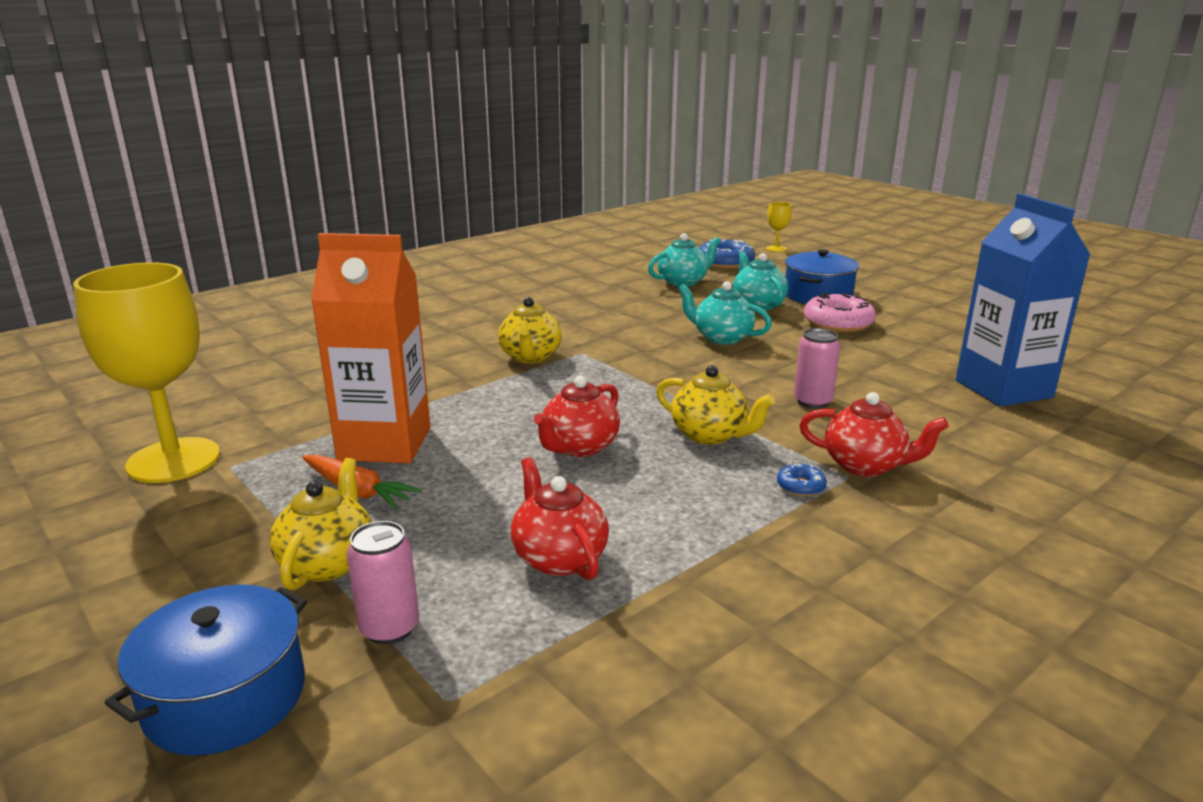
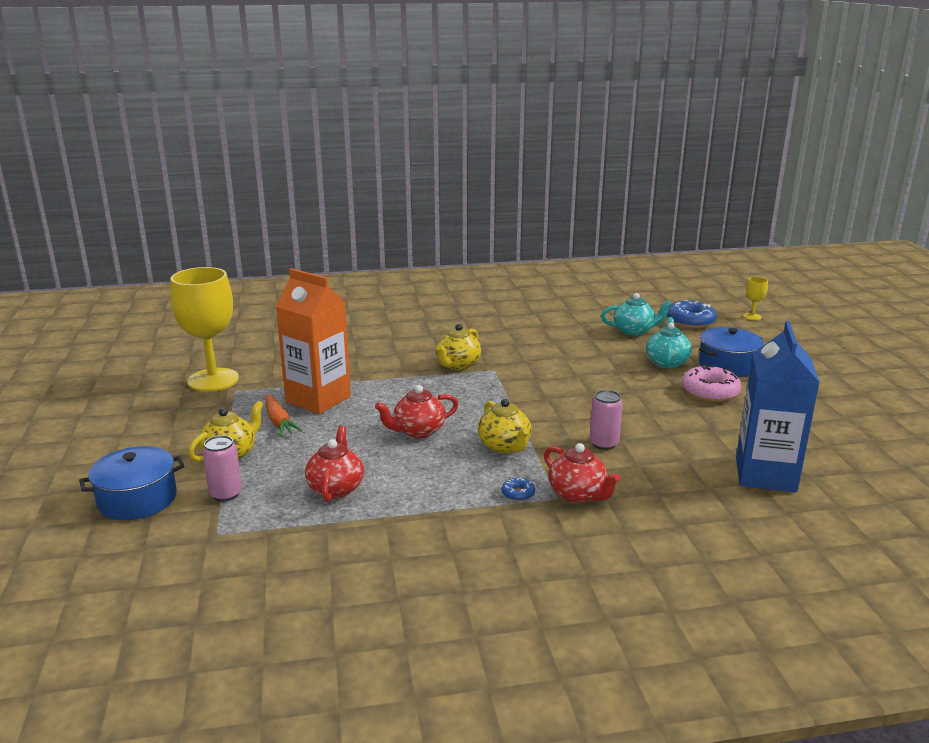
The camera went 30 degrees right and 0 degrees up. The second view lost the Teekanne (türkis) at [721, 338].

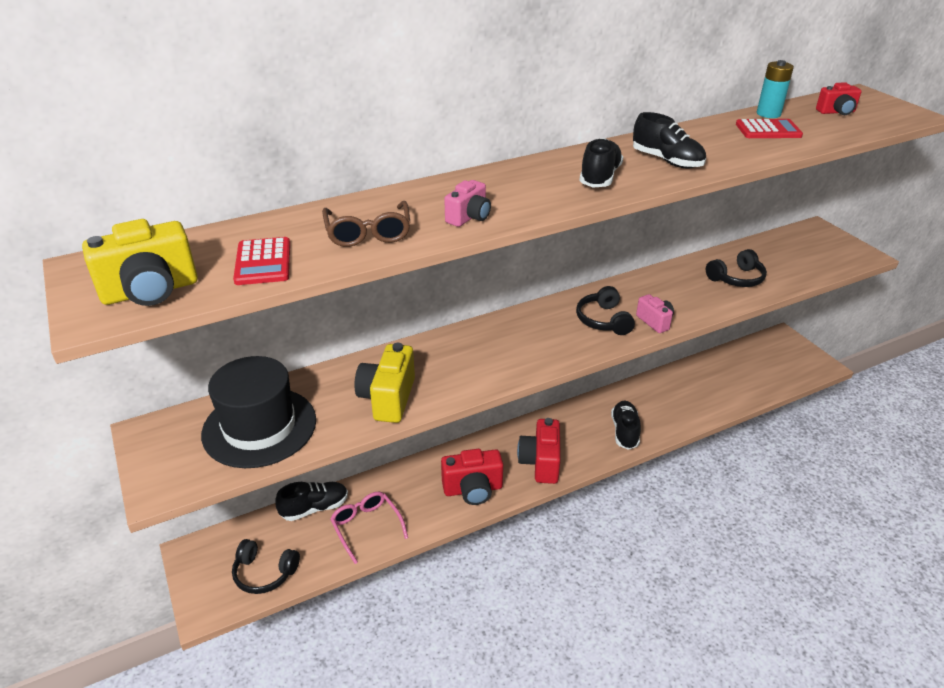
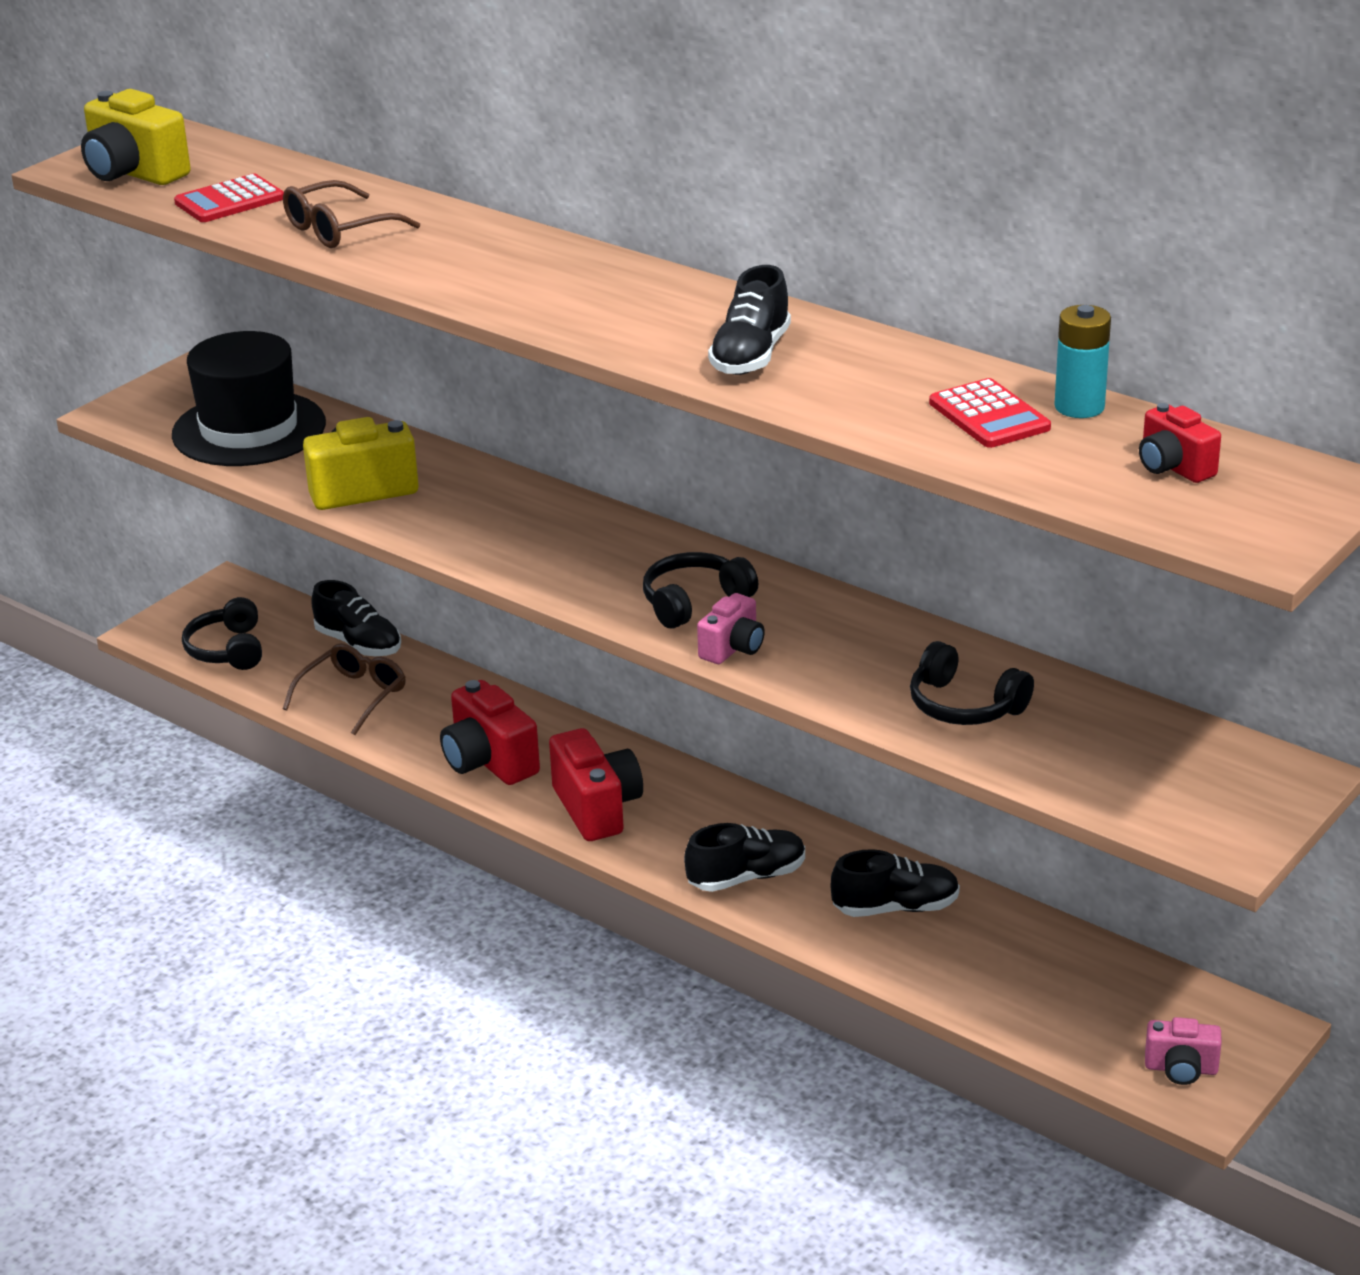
The camera went 65 degrees right and 5 degrees down. The Schuh (schwarz) ended up elsewhere, having gone from [599, 177] to [895, 908]. The Kamera (rosa) ended up elsewhere, having gone from [469, 217] to [1181, 1069]. The Kamera (rot) at [540, 463] ended up facing another way, 90 degrees clockwise from before. What was the Brille (rosa) at [366, 527] turned into the Brille (braun) at [353, 696].

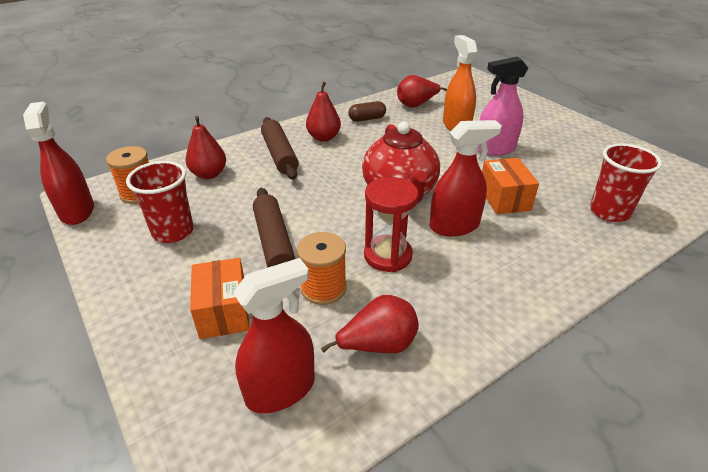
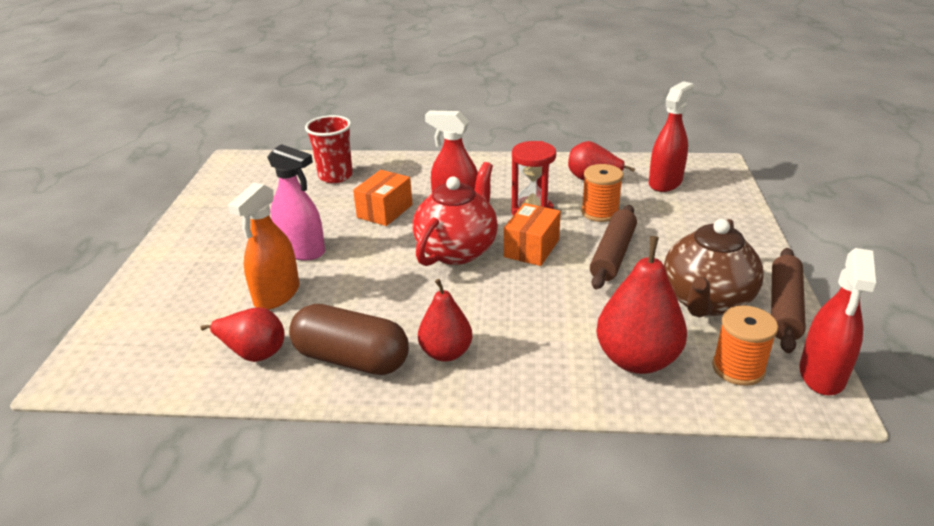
The camera went 140 degrees left and 5 degrees down. The size of the Kapsel (braun) at [367, 119] changed by a factor of 1.93. The size of the Birne (rot) at [209, 174] changed by a factor of 1.55. The Nudelholz (braun) ended up elsewhere, having gone from [280, 155] to [784, 307]. Where the Becher (rot) stood at [173, 232], the Teekanne (braun) came to stand at [706, 301]. The Schachtel (orange) ended up elsewhere, having gone from [224, 311] to [531, 248]. The Sprühflasche (rot) at [280, 389] ended up facing another way, 120 degrees clockwise from before.

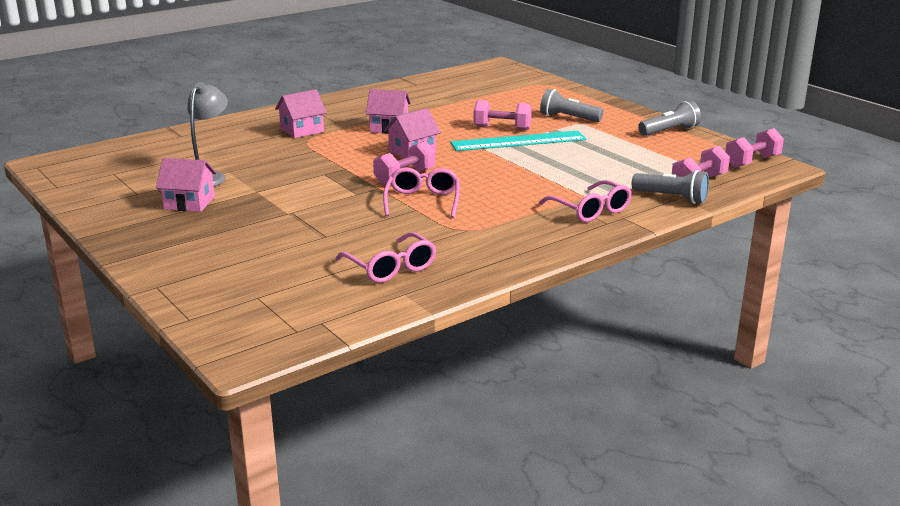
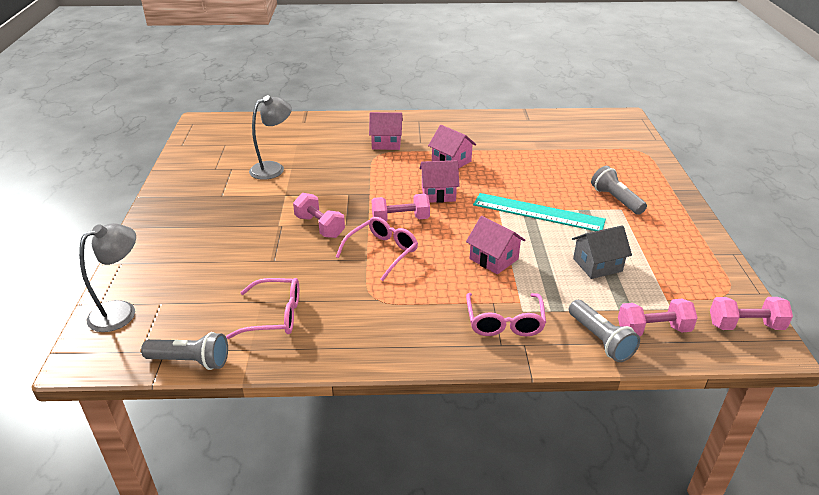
The camera went 35 degrees right and 10 degrees up. The Hantel (rosa) ended up elsewhere, having gone from [502, 128] to [319, 226]. The Taschenlampe (grau) ended up elsewhere, having gone from [669, 131] to [190, 361]. The Haus (rosa) ended up elsewhere, having gone from [189, 203] to [494, 259]. The Brille (rosa) at [391, 268] ended up facing another way, 90 degrees counterclockwise from before. The second view gained the Lampe (grau) at [121, 311]. The second view gained the Haus (grau) at [597, 265].

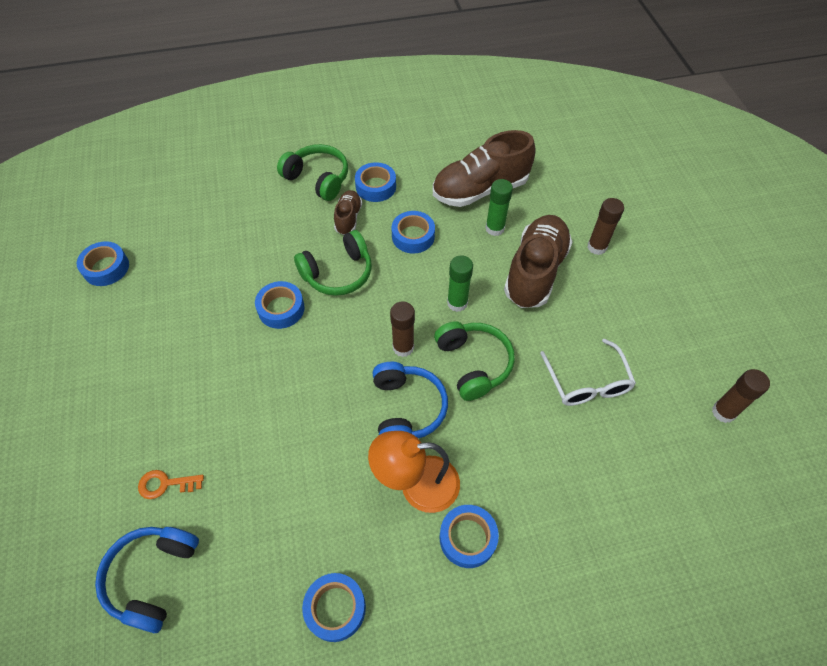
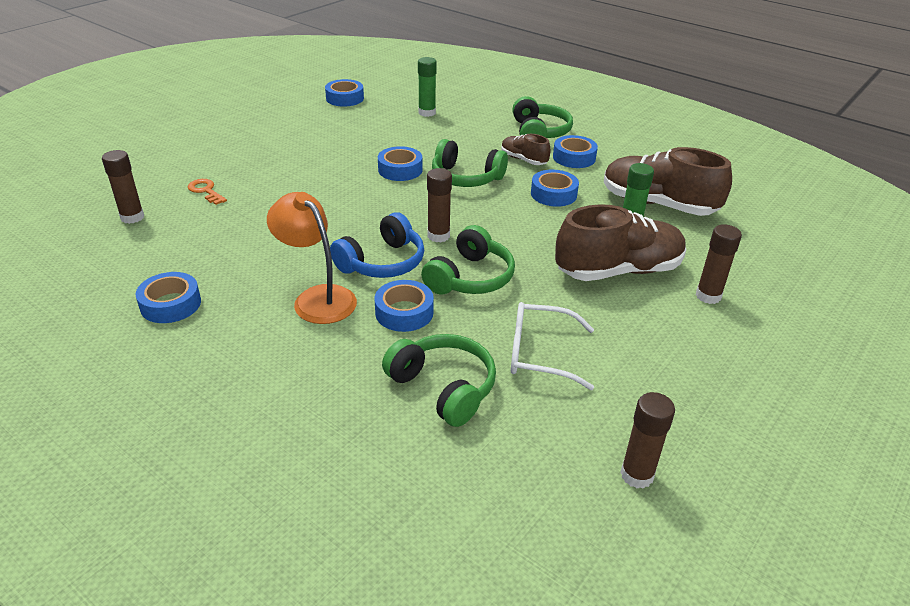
The camera went 50 degrees right and 20 degrees down. The Schuh (braun) at [348, 218] ended up facing another way, 105 degrees counterclockwise from before. The Klebestift (grün) ended up elsewhere, having gone from [457, 303] to [427, 113]. The Brille (weiß) at [587, 382] ended up facing another way, 60 degrees clockwise from before. The Klebeband (blau) ended up elsewhere, having gone from [467, 538] to [404, 312]. Where the Kopfhörer (blau) stood at [152, 577], the Klebestift (braun) came to stand at [132, 217]. The second view gained the Kopfhörer (grün) at [443, 387].

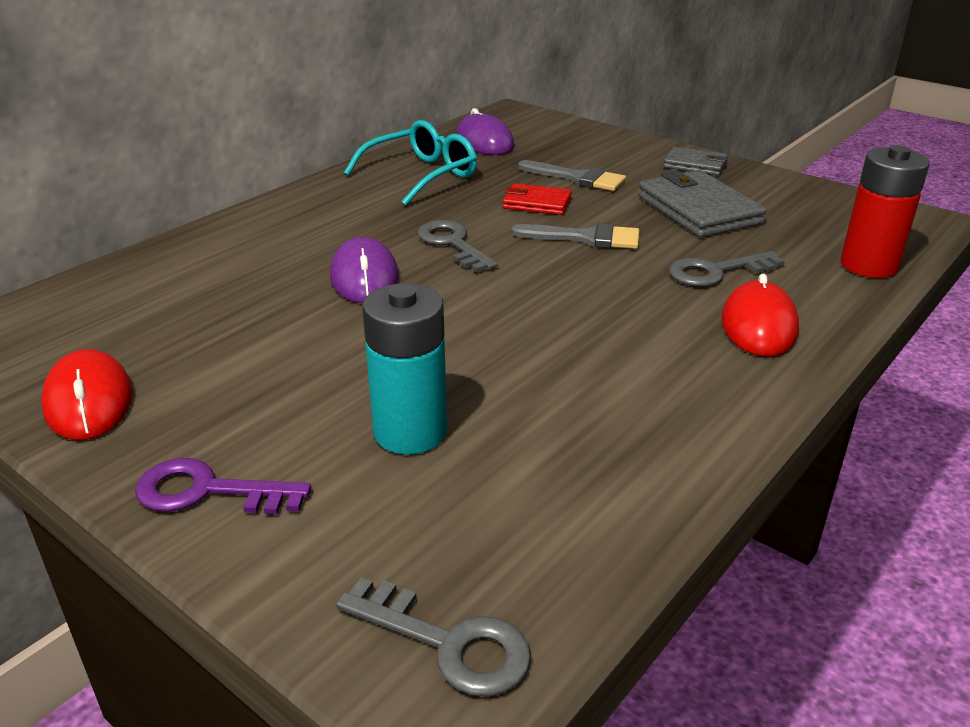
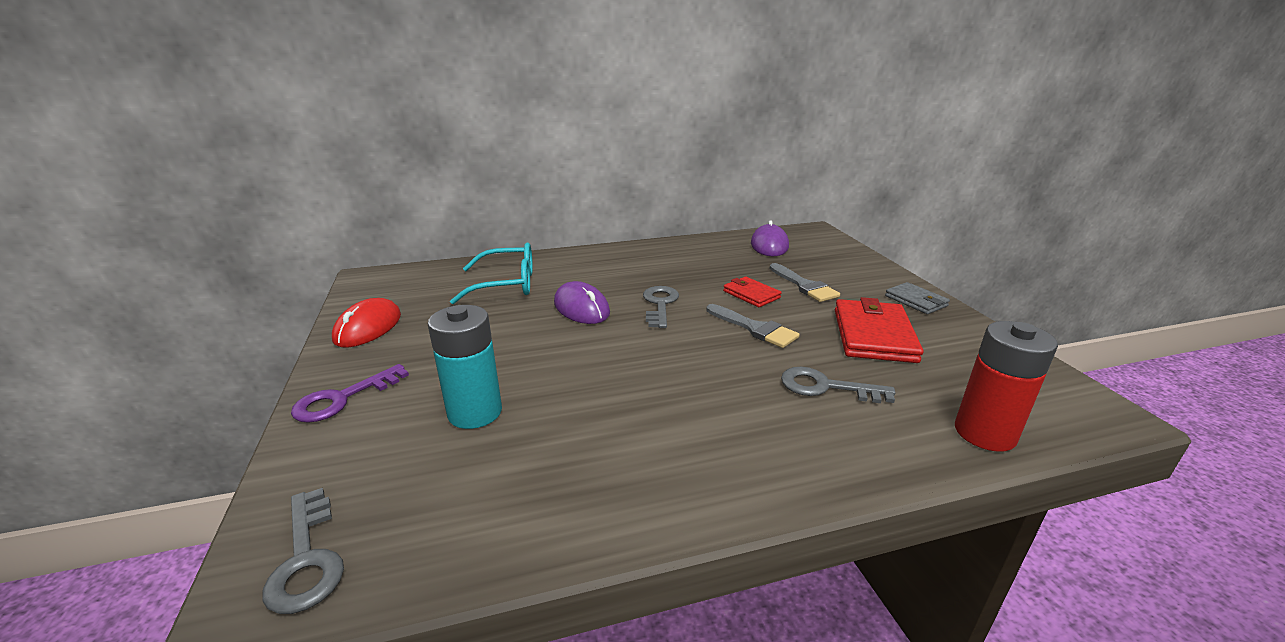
The camera went 35 degrees right and 5 degrees down. The Brille (türkis) ended up elsewhere, having gone from [421, 175] to [506, 284]. What was the Geldbörse (grau) at [698, 210] turned into the Geldbörse (rot) at [873, 335]. The Computermaus (lila) at [364, 277] ended up facing another way, 60 degrees counterclockwise from before. The second view lost the Computermaus (rot) at [758, 325]. The Schlüssel (lila) at [208, 491] ended up facing another way, 90 degrees counterclockwise from before.

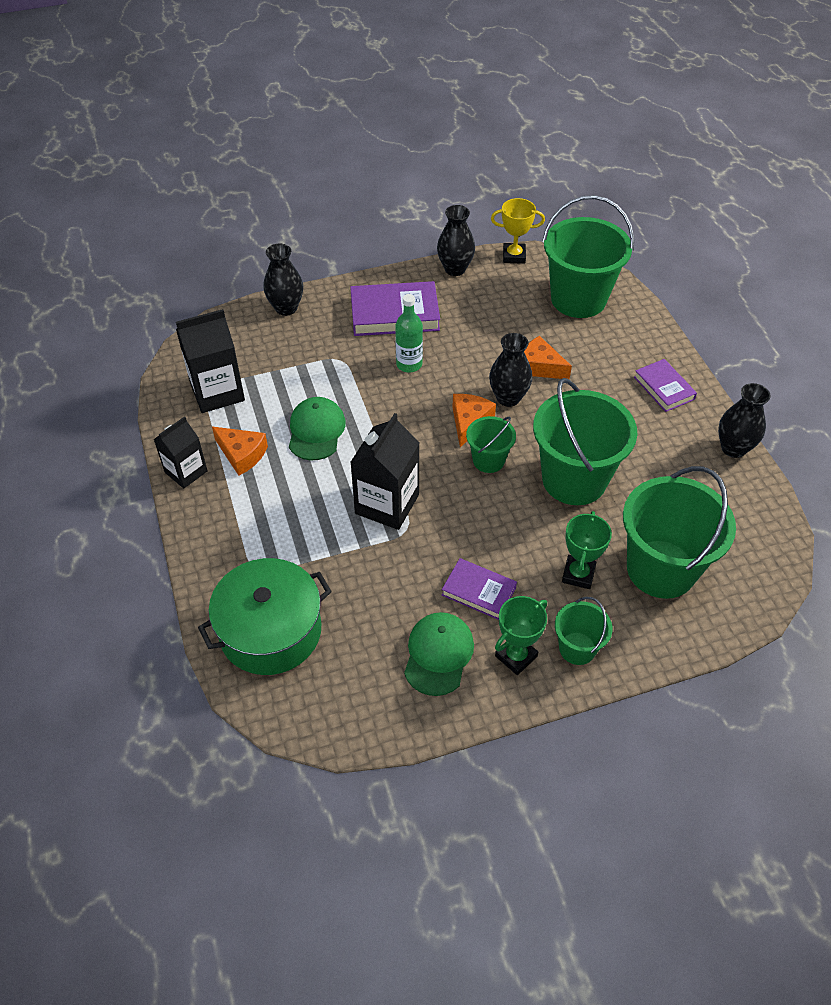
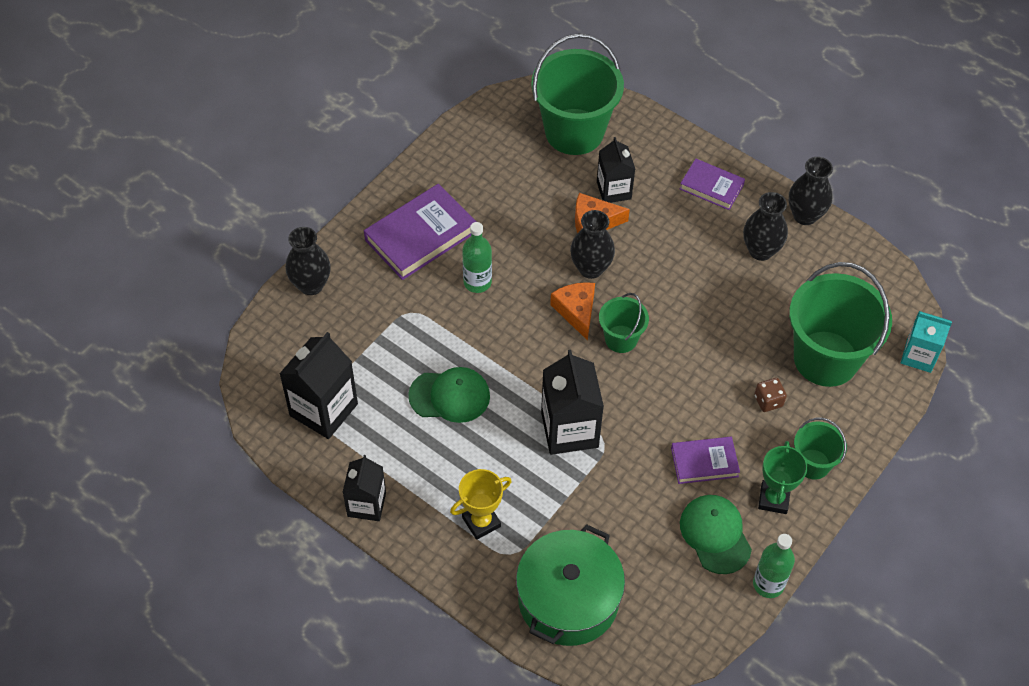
The camera went 35 degrees left and 5 degrees up. The Pokal (gelb) ended up elsewhere, having gone from [514, 256] to [481, 522]. The Vase (schwarz) ended up elsewhere, having gone from [455, 269] to [760, 250]. The second view lost the Eimer (grün) at [574, 479]. The Kappe (grün) at [316, 431] ended up facing another way, 120 degrees clockwise from before. The second view lost the Käse (orange) at [242, 454]. Where the Pokal (grün) stood at [578, 574], the Spielwürfel (braun) came to stand at [768, 401]. The second view gained the Getränkekarton (schwarz) at [614, 190]. The second view gained the Getränkekarton (türkis) at [919, 356]. The second view gained the Flasche (grün) at [768, 584].

